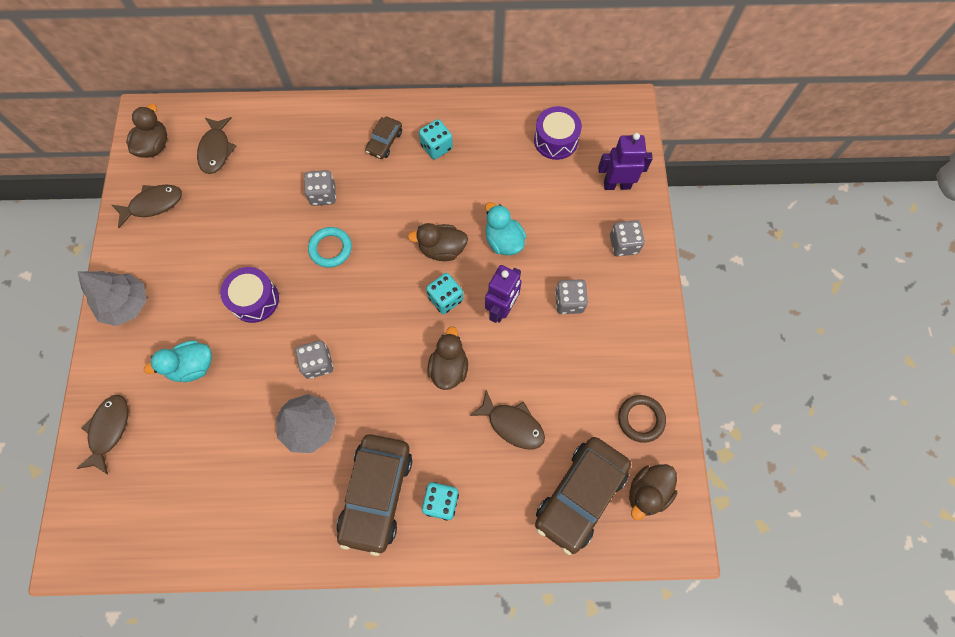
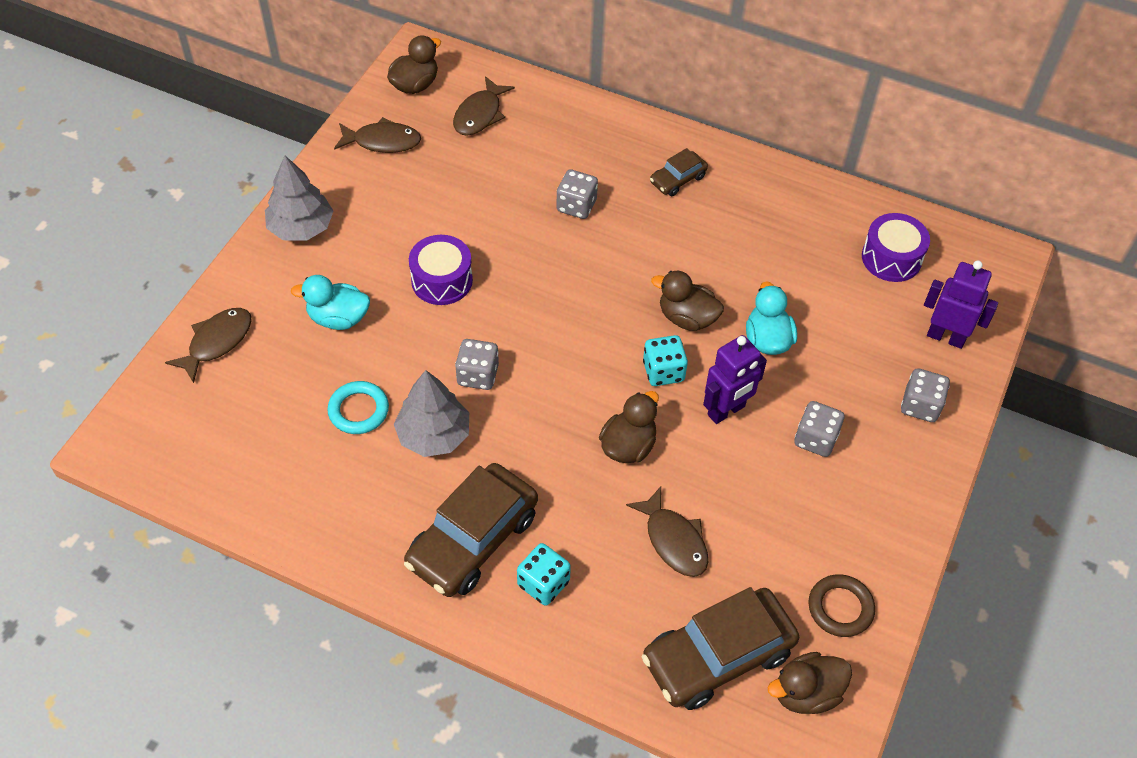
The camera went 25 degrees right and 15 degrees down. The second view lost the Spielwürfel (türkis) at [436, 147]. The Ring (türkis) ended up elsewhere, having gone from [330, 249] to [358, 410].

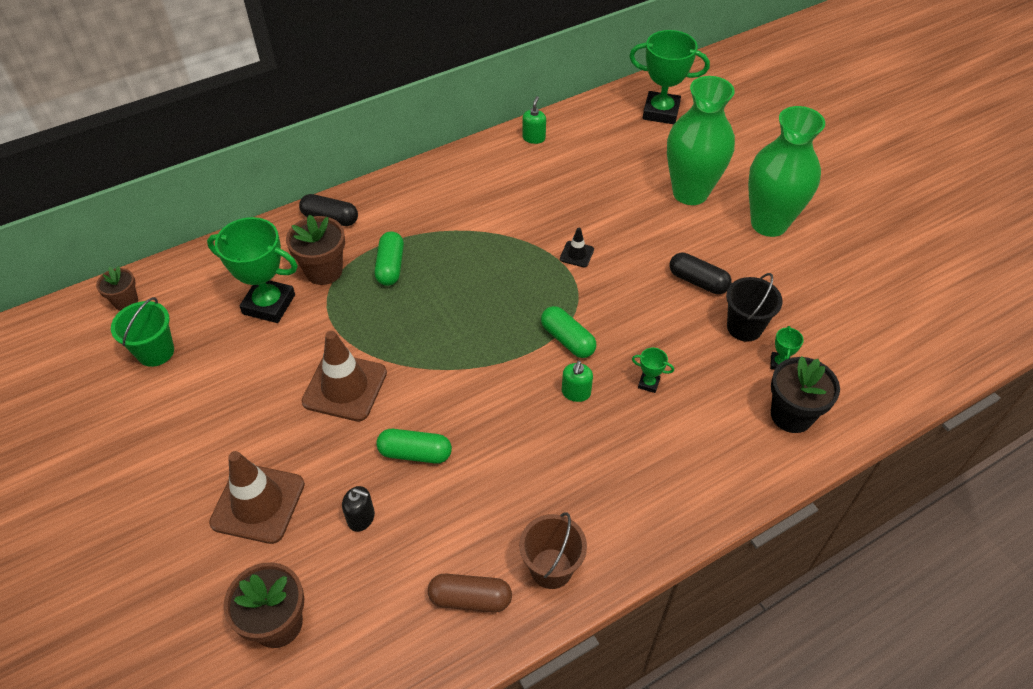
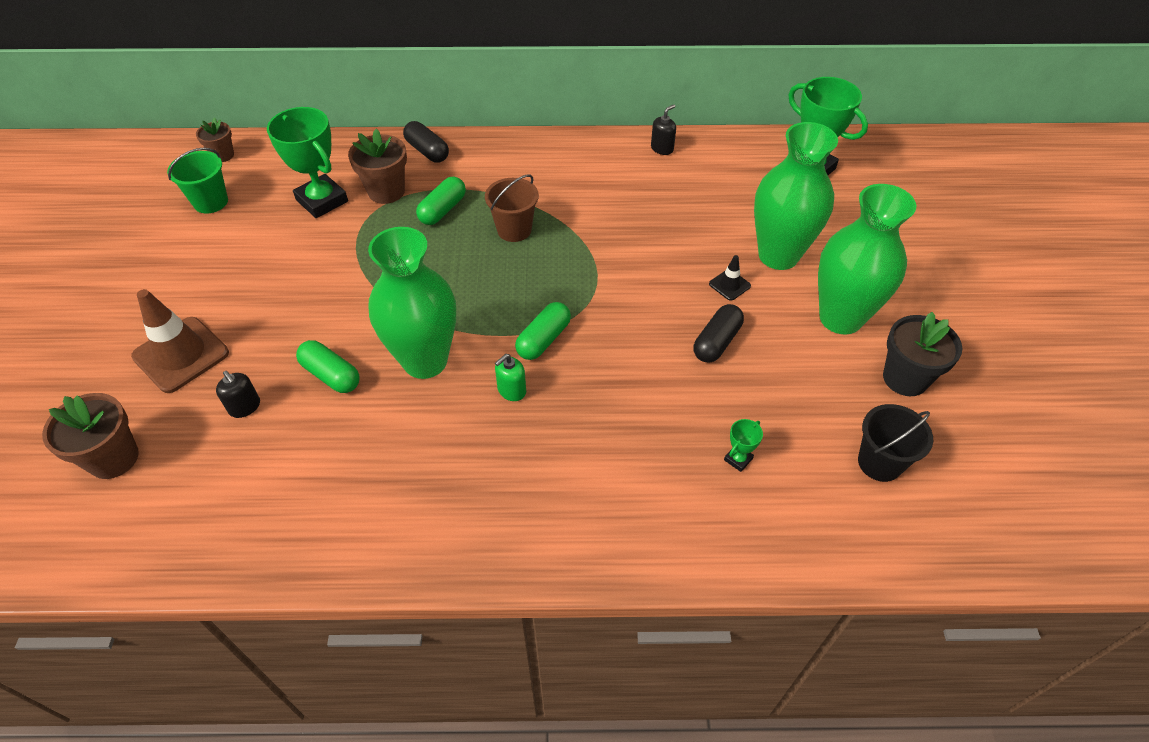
The camera went 30 degrees right and 0 degrees up. What was the Seifenspender (grün) at [534, 138] turned into the Seifenspender (schwarz) at [662, 148]. The Leitkegel (schwarz) ended up elsewhere, having gone from [576, 254] to [729, 285]. The Kapsel (schwarz) at [698, 281] ended up facing another way, 60 degrees clockwise from before. The Eimer (schwarz) ended up elsewhere, having gone from [744, 327] to [879, 462]. The Kapsel (grün) at [567, 340] ended up facing another way, 45 degrees clockwise from before. The second view lost the Leitkegel (braun) at [345, 387]. The second view lost the Pokal (grün) at [648, 383]. The Blumentopf (schwarz) ended up elsewhere, having gone from [791, 415] to [905, 378]. The Eimer (braun) ended up elsewhere, having gone from [551, 568] to [514, 230]. The second view lost the Kapsel (braun) at [470, 599]. The second view gained the Vase (grün) at [425, 361].

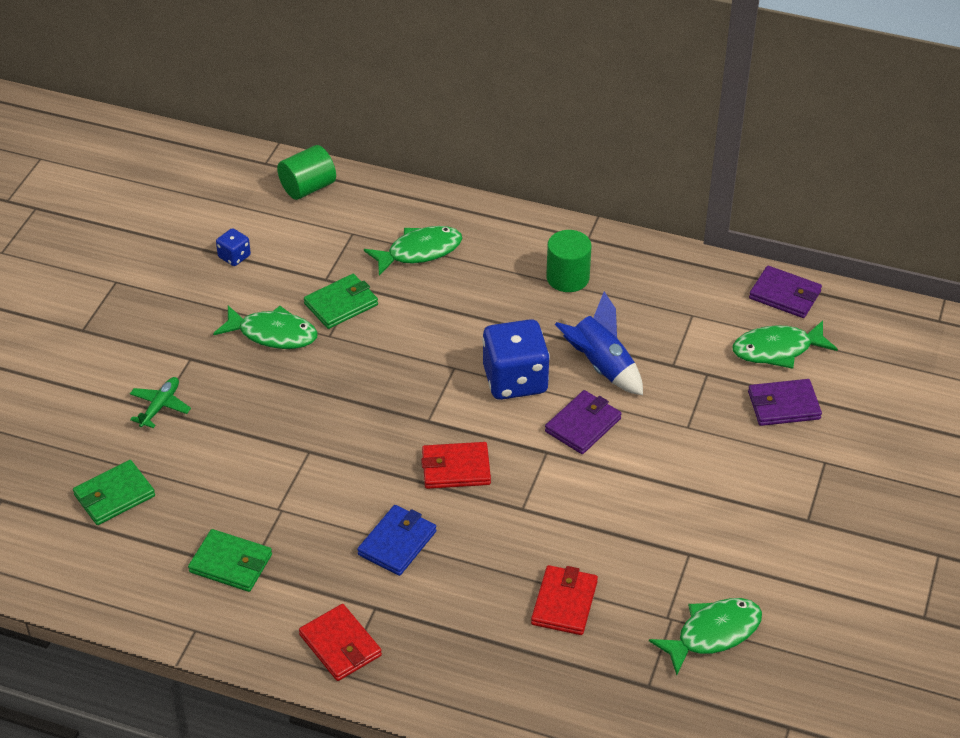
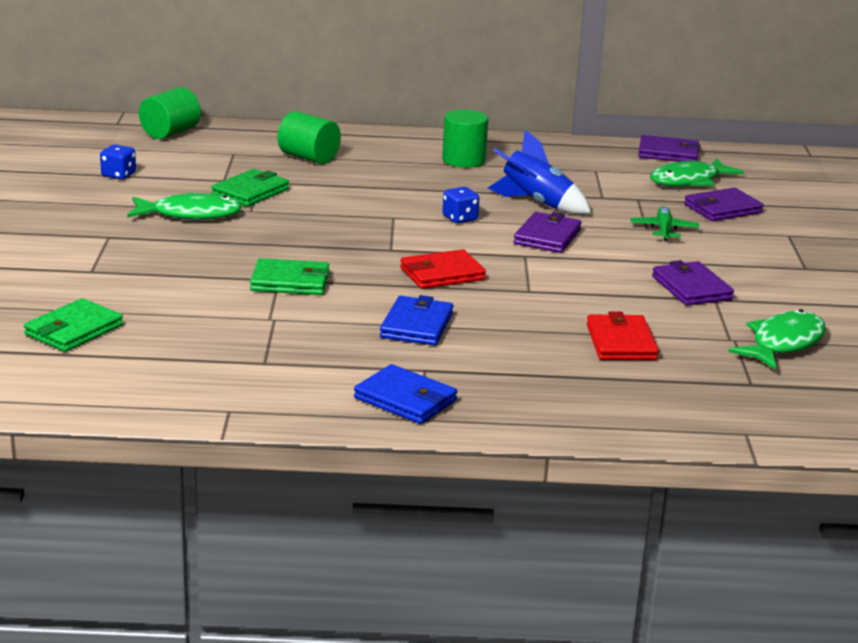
The camera went 20 degrees left and 20 degrees down. Where the Fisch (grün) stood at [419, 251], the Vollzylinder (grün) came to stand at [309, 158]. The size of the Spielwürfel (blau) at [515, 380] changed by a factor of 0.47. The Flugzeug (grün) ended up elsewhere, having gone from [160, 406] to [664, 230]. The Geldbörse (grün) ended up elsewhere, having gone from [231, 563] to [290, 282]. What was the Geldbörse (rot) at [340, 645] turned into the Geldbörse (blau) at [405, 399]. The second view gained the Geldbörse (lila) at [691, 288].

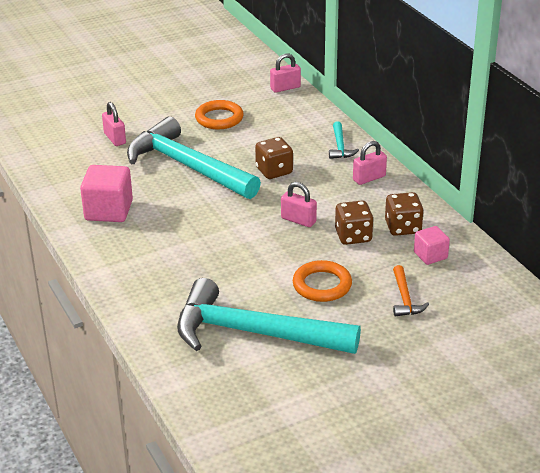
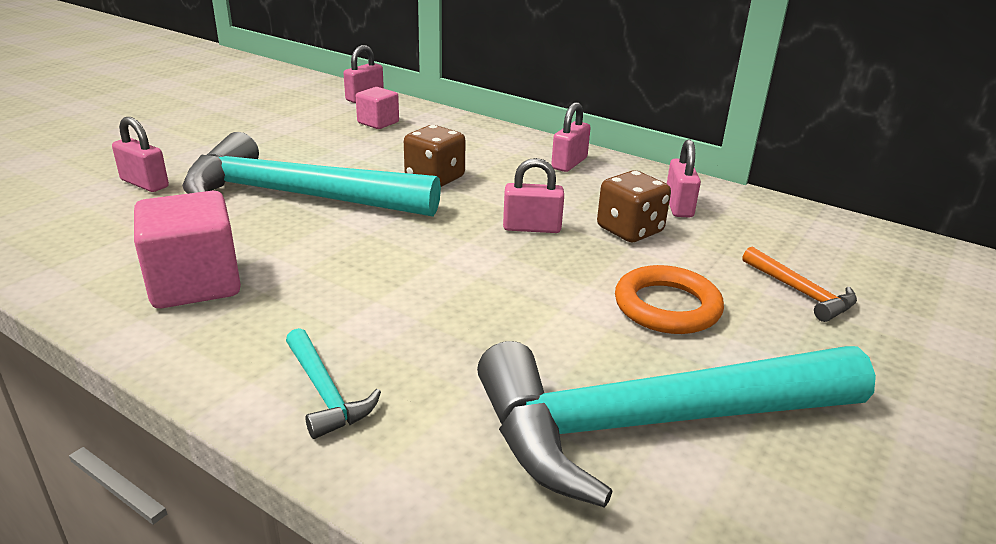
The camera went 30 degrees left and 5 degrees down. The second view lost the Ring (orange) at [219, 118]. The Hammer (türkis) ended up elsewhere, having gone from [340, 146] to [325, 393]. Where the Spielwürfel (braun) stood at [403, 227], the Vorhängeschloss (rosa) came to stand at [678, 206]. The Kubus (rosa) ended up elsewhere, having gone from [430, 255] to [378, 123].

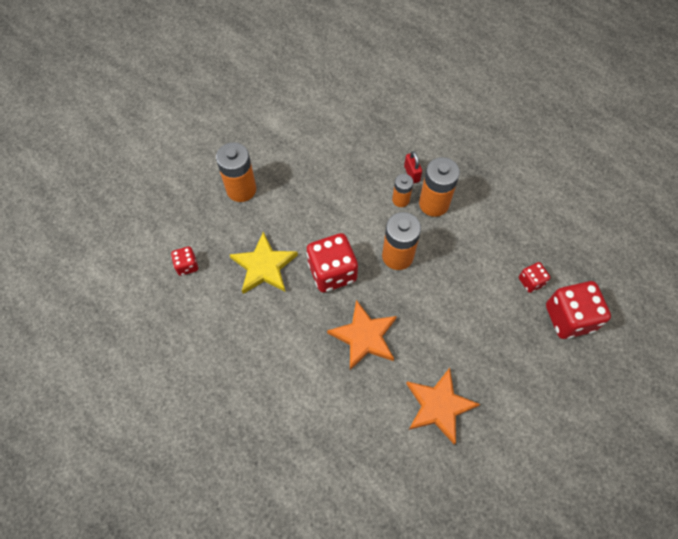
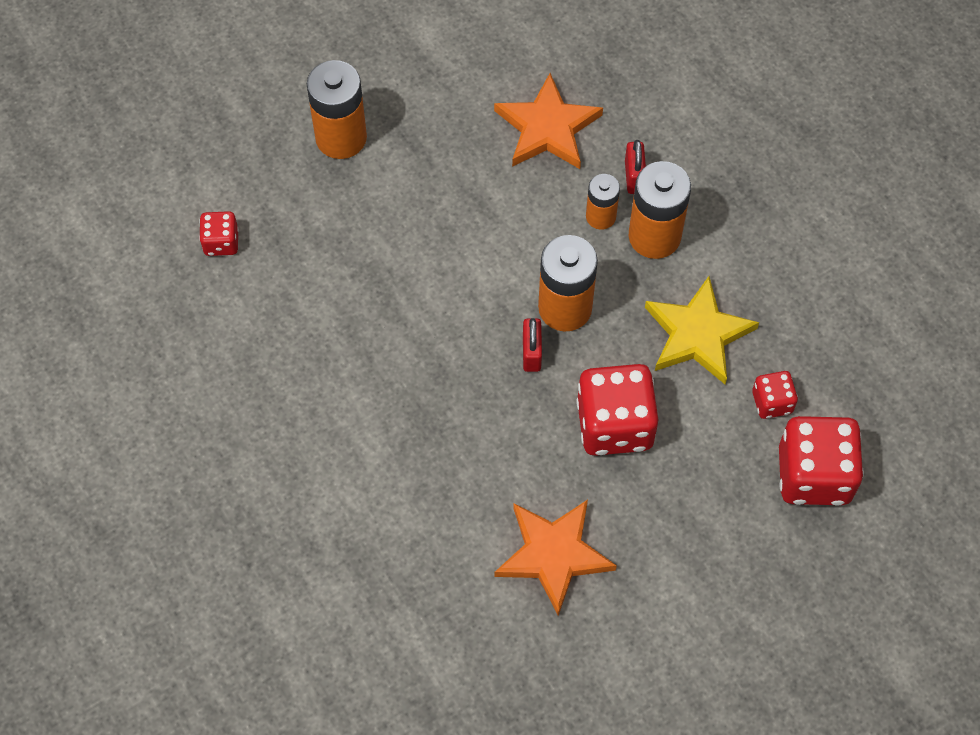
The camera went 15 degrees right and 0 degrees up. The Stern (gelb) ended up elsewhere, having gone from [264, 266] to [698, 334]. The Spielwürfel (rot) ended up elsewhere, having gone from [332, 272] to [614, 424]. The Stern (orange) ended up elsewhere, having gone from [364, 336] to [547, 128]. The second view gained the Vorhängeschloss (rot) at [531, 353].

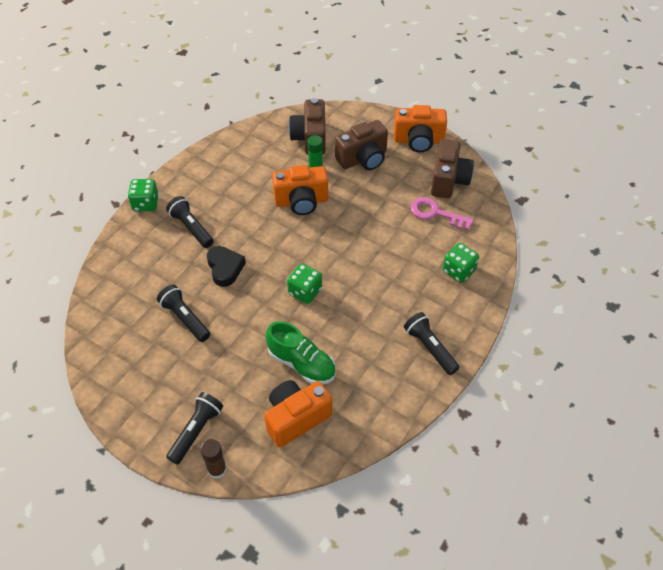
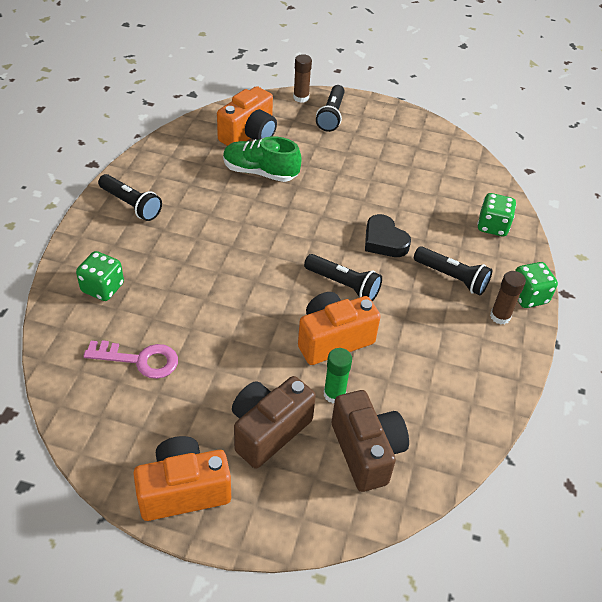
The camera went 160 degrees right and 5 degrees down. The second view lost the Kamera (braun) at [448, 180]. The Spielwürfel (grün) ended up elsewhere, having gone from [305, 291] to [492, 226]. The Taschenlampe (schwarz) ended up elsewhere, having gone from [185, 318] to [343, 284]. The second view gained the Klebestift (braun) at [500, 316].

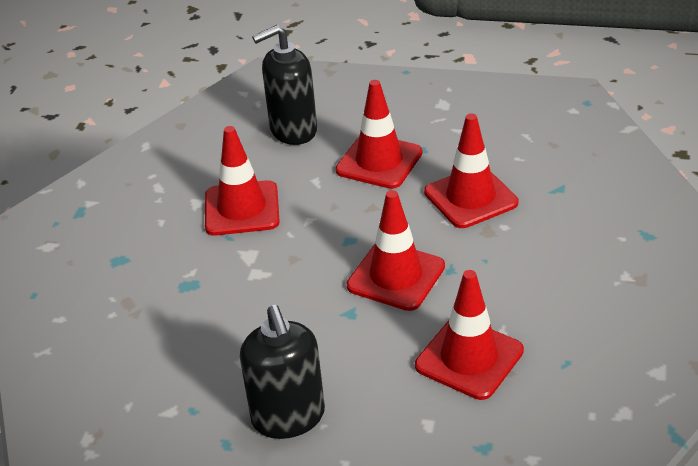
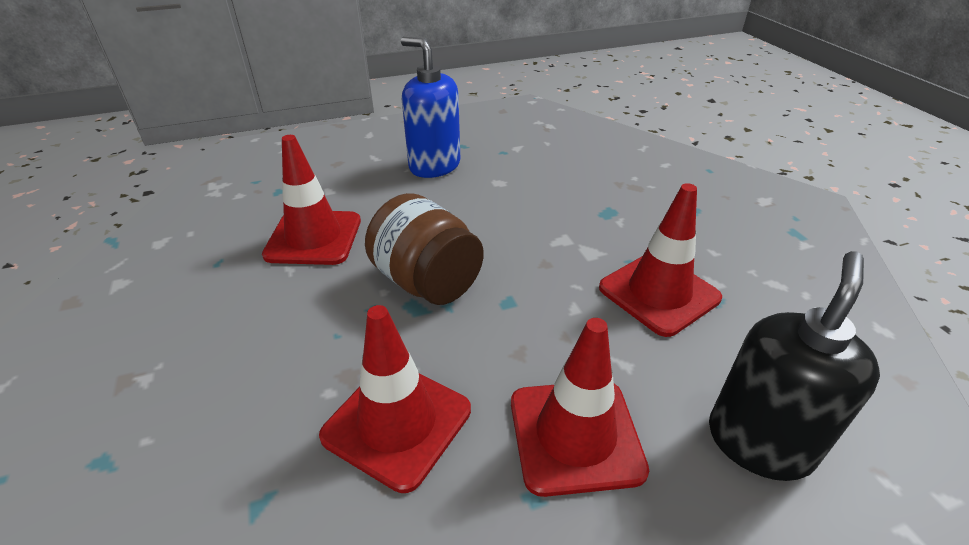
The camera went 145 degrees right and 0 degrees up. Where the Leitkegel (rot) stood at [396, 276], the Einmachglas (braun) came to stand at [427, 282]. What was the Seifenspender (schwarz) at [288, 417] turned into the Seifenspender (blau) at [434, 166].

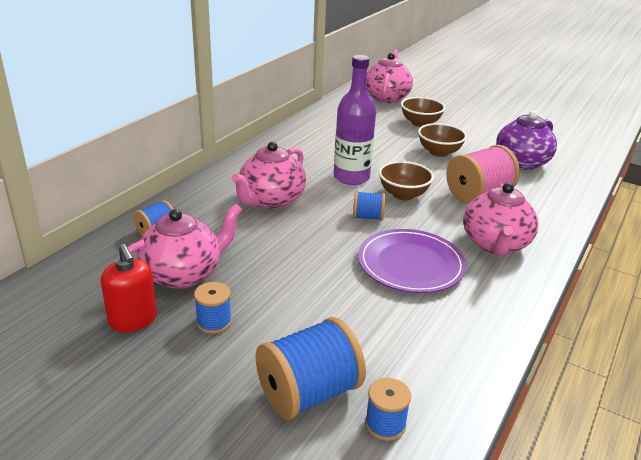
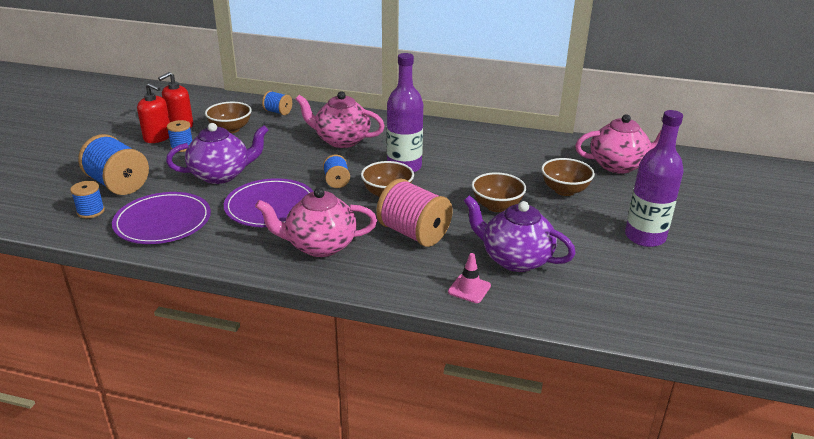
The camera went 75 degrees right and 0 degrees up. Where the Teekanne (rosa) stood at [183, 274], the Schüssel (braun) came to stand at [230, 129]. The second view gained the Seifenspender (rot) at [158, 137]. The second view gained the Flasche (lila) at [645, 237]. The second view gained the Teekanne (lila) at [221, 175]. The second view gained the Teller (lila) at [163, 221]. The second view gained the Leitkegel (rosa) at [469, 289].

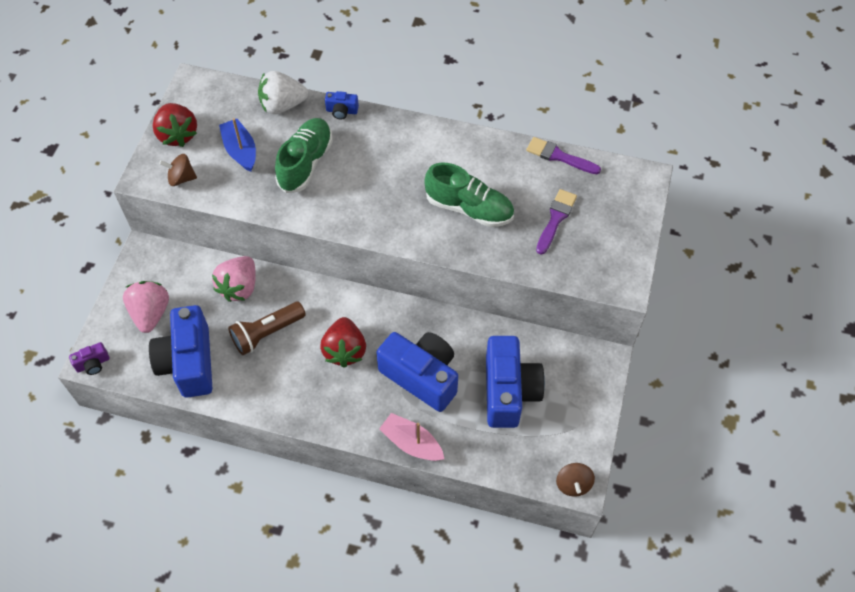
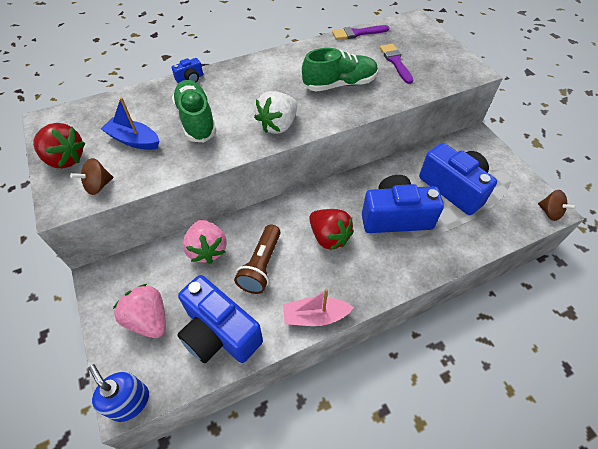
The camera went 40 degrees left and 5 degrees down. The Erdbeere (weiß) ended up elsewhere, having gone from [282, 105] to [278, 125]. Where the Kamera (lila) stood at [93, 364], the Seifenspender (blau) came to stand at [129, 402]. The Boot (rosa) ended up elsewhere, having gone from [411, 443] to [315, 316].

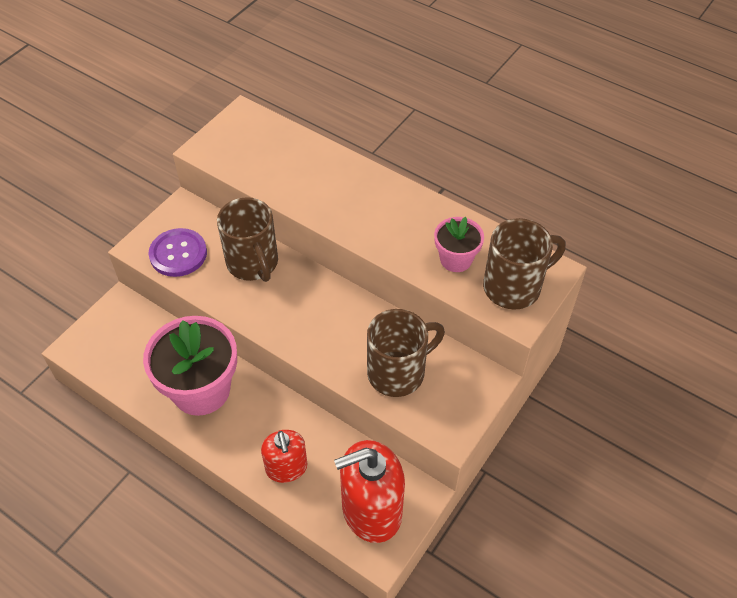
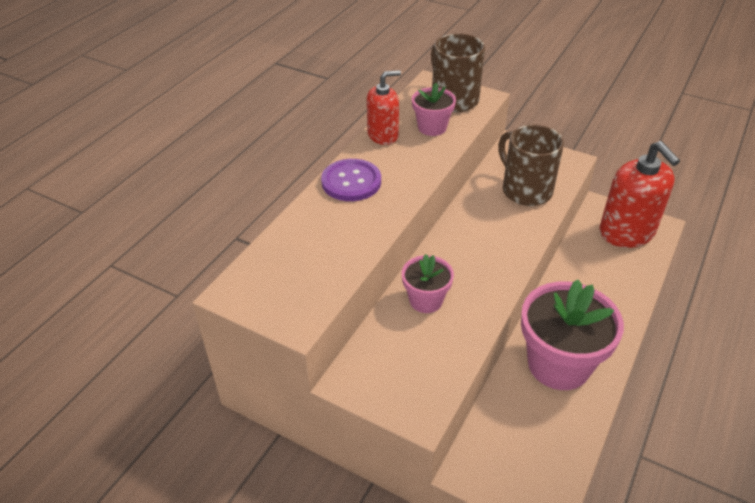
The camera went 95 degrees left and 10 degrees down. Where the Tasse (braun) stood at [253, 263], the Blumentopf (rosa) came to stand at [426, 300]. The Knopf (lila) ended up elsewhere, having gone from [178, 254] to [351, 182]. The Seifenspender (rot) ended up elsewhere, having gone from [286, 468] to [383, 135].

